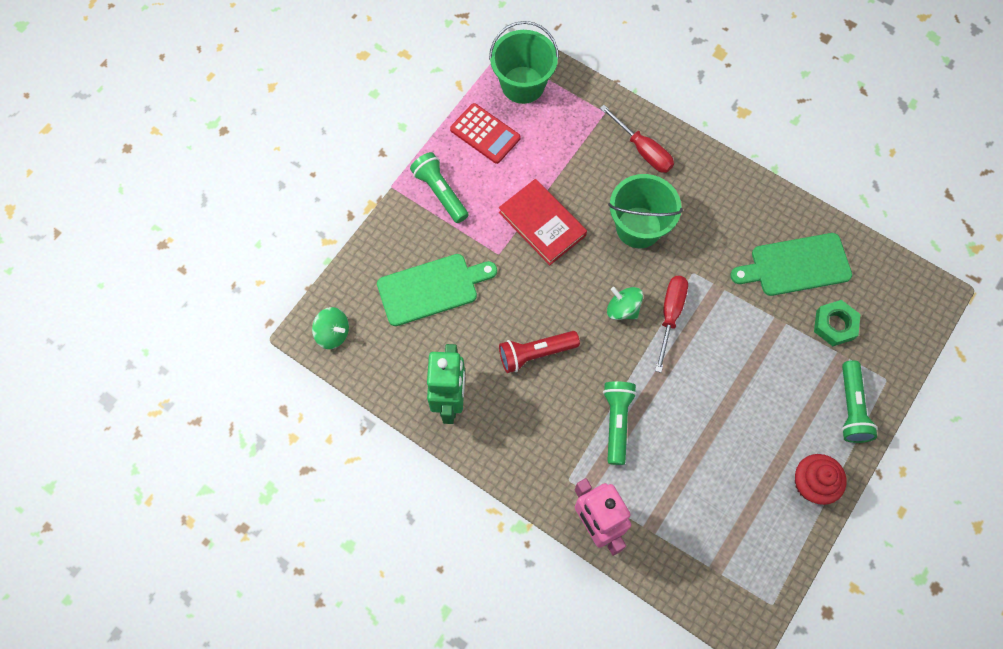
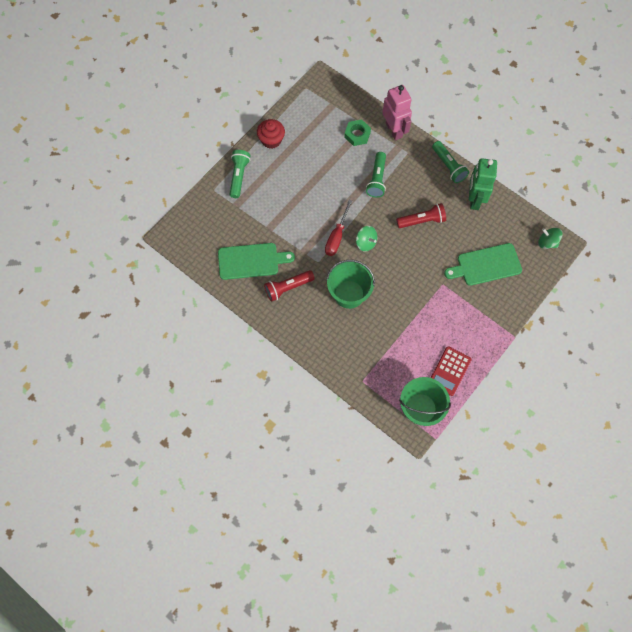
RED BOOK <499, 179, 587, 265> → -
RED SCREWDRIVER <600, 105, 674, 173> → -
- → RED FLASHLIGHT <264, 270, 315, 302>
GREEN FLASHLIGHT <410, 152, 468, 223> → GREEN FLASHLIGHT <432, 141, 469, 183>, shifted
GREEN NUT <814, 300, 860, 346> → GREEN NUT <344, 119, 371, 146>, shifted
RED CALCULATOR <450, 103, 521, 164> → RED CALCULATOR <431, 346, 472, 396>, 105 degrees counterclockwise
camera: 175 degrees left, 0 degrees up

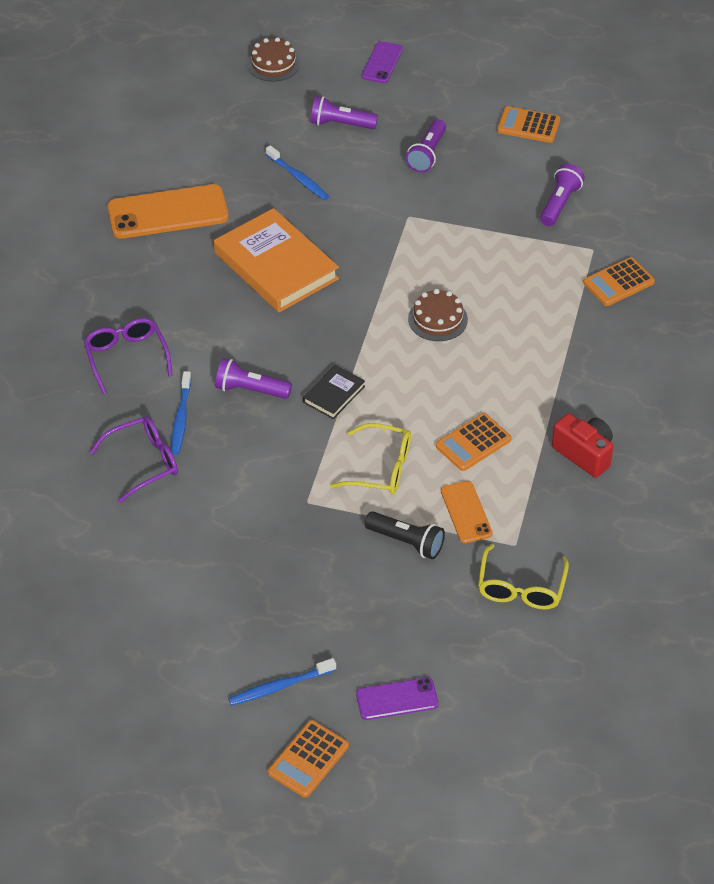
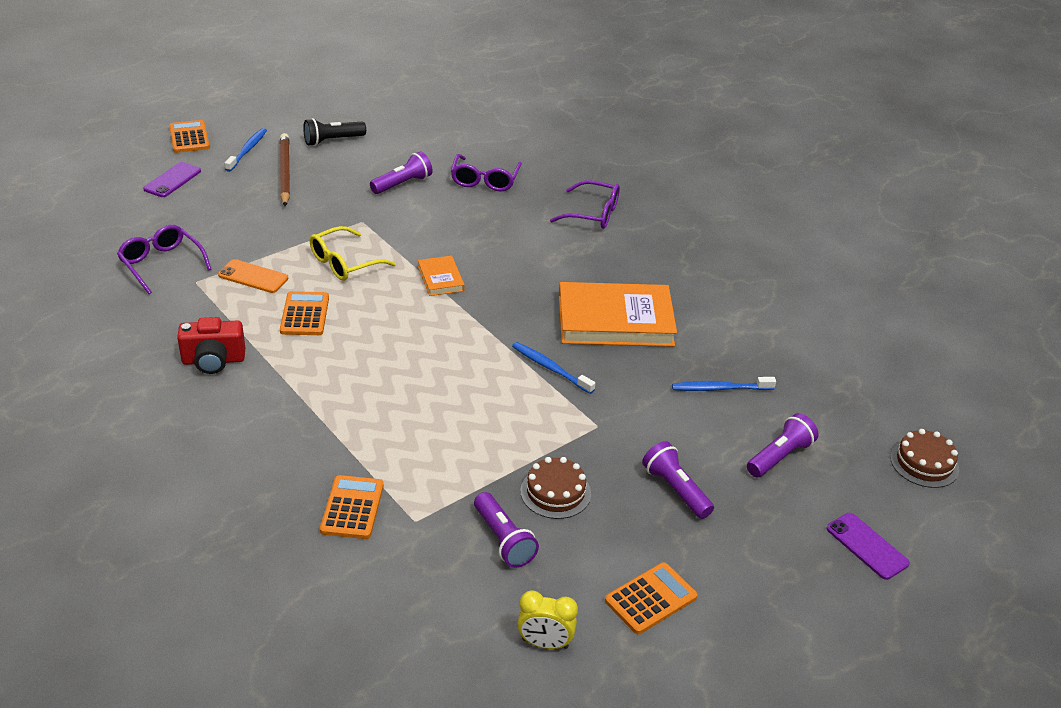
ORANGE PHONE <108, 184, 229, 239> → -
- → BROWN PENCIL <280, 133, 290, 206>
- → YELLOW CLOCK <517, 591, 578, 649>
BLUE TOOTHBRUSH <171, 371, 191, 455> → BLUE TOOTHBRUSH <512, 342, 595, 394>, shifted
PURPLE FLASHLIGHT <215, 358, 292, 399> → PURPLE FLASHLIGHT <370, 151, 432, 194>, shifted
BLACK FLASHLIGHT <364, 511, 445, 559> → BLACK FLASHLIGHT <303, 118, 366, 146>, shifted
BROWN CAKE <408, 289, 468, 341> → BROWN CAKE <520, 457, 591, 519>, shifted
BLACK BOOK <303, 365, 365, 419> → ORANGE BOOK <418, 256, 465, 296>
YELLOW GLASSES <478, 544, 569, 610> → PURPLE GLASSES <117, 225, 212, 294>
camera: 125 degrees right, 10 degrees down

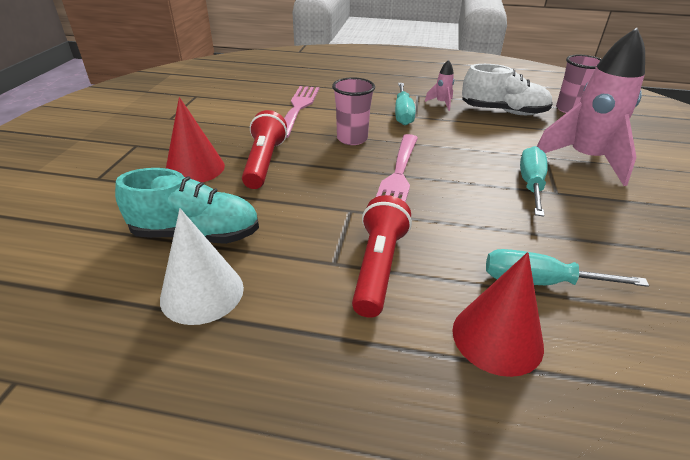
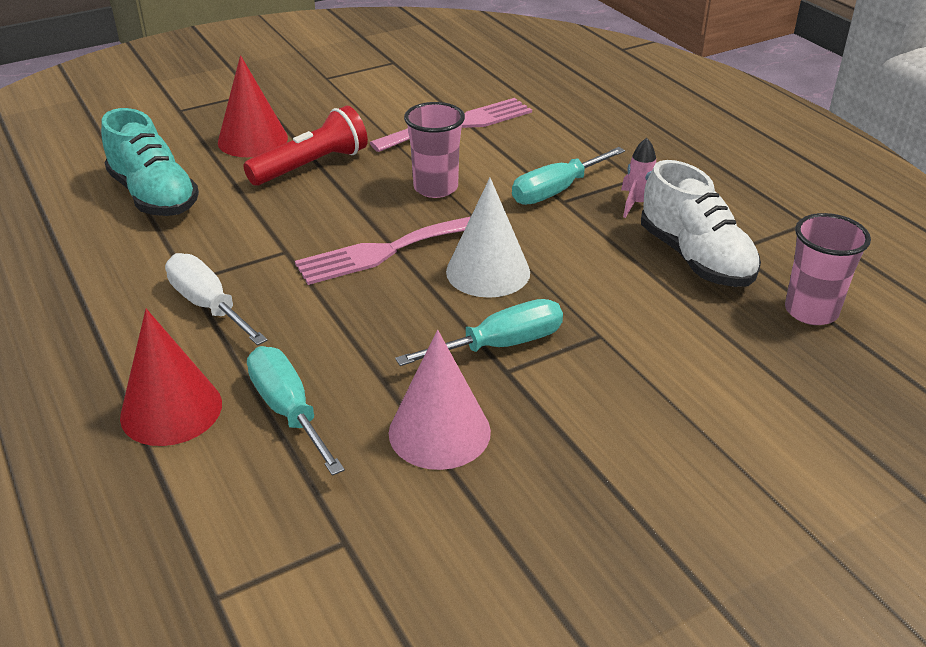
PINK ROCKET <537, 28, 645, 186> → -
- → PINK CONE <389, 330, 491, 470>
WHITE CONE <160, 208, 244, 325> → WHITE CONE <446, 178, 530, 298>, shifted
RED FLASHLIGHT <352, 195, 412, 318> → WHITE SCREWDRIVER <165, 253, 268, 346>
camera: 50 degrees right, 0 degrees up

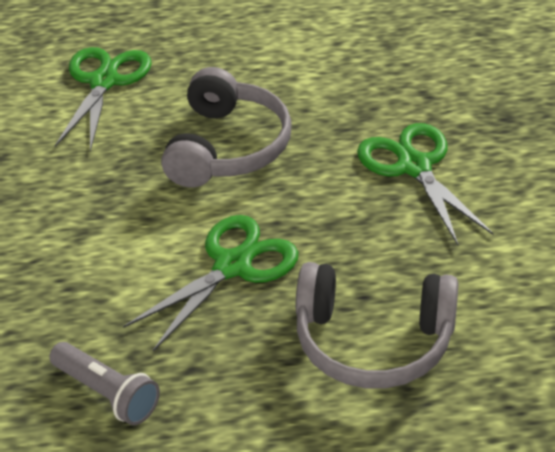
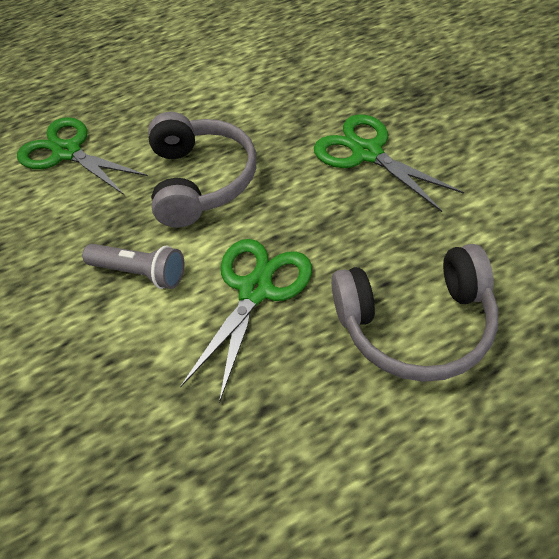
GREY FLASHLIGHT <49, 342, 160, 425> → GREY FLASHLIGHT <82, 244, 185, 289>, shifted
GREEN SCISSORS <55, 47, 152, 152> → GREEN SCISSORS <17, 117, 148, 195>, 45 degrees counterclockwise
camera: 15 degrees left, 10 degrees up

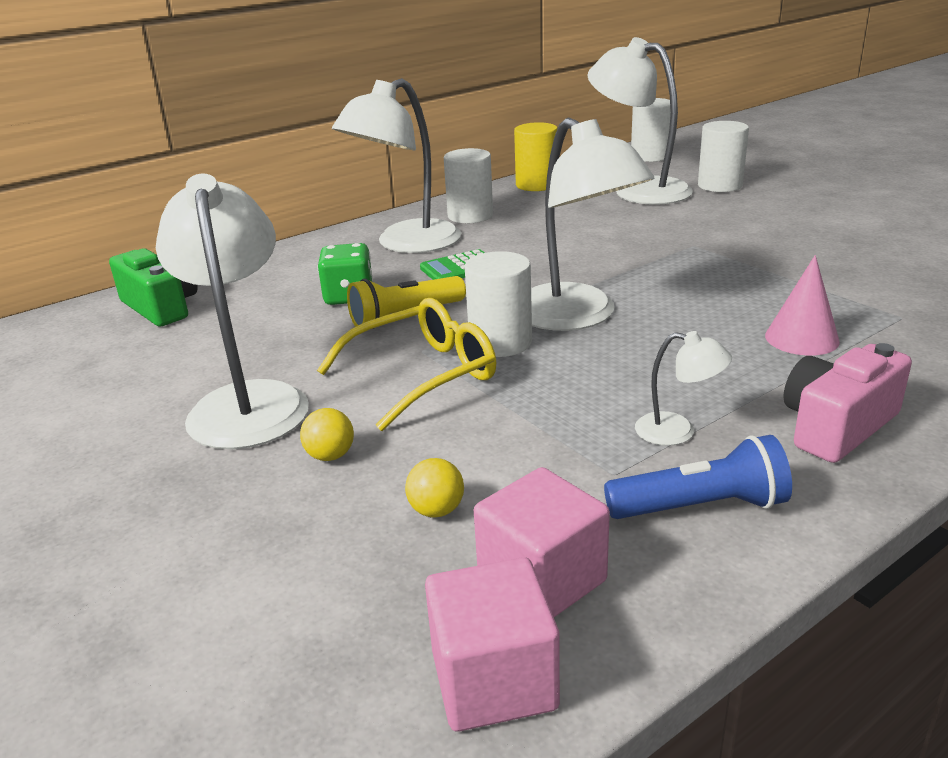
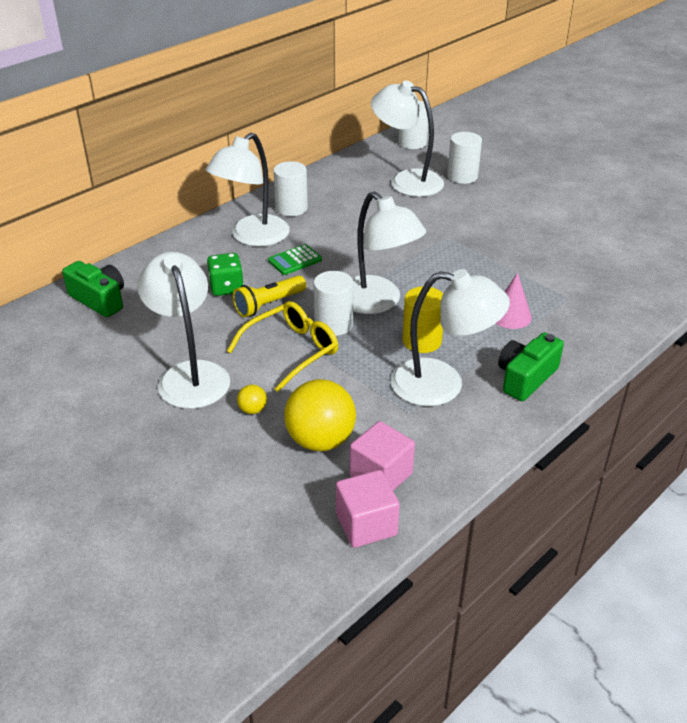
BLUE FLASHLIGHT <604, 435, 792, 519> → -
YELLOW CYLINDER <514, 122, 558, 191> → YELLOW CYLINDER <402, 286, 443, 353>, shifted
PINK CAMERA <783, 343, 912, 463> → GREEN CAMERA <498, 333, 564, 401>
YELLOW BALL <405, 458, 464, 517> → YELLOW BALL <284, 379, 356, 451>, x2.29
WHITE LAMP <635, 331, 732, 446> → WHITE LAMP <390, 269, 510, 406>, x2.23
camera: 10 degrees left, 10 degrees up

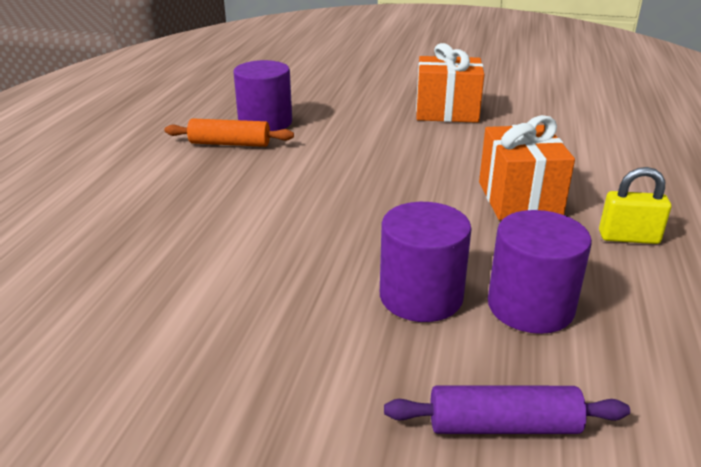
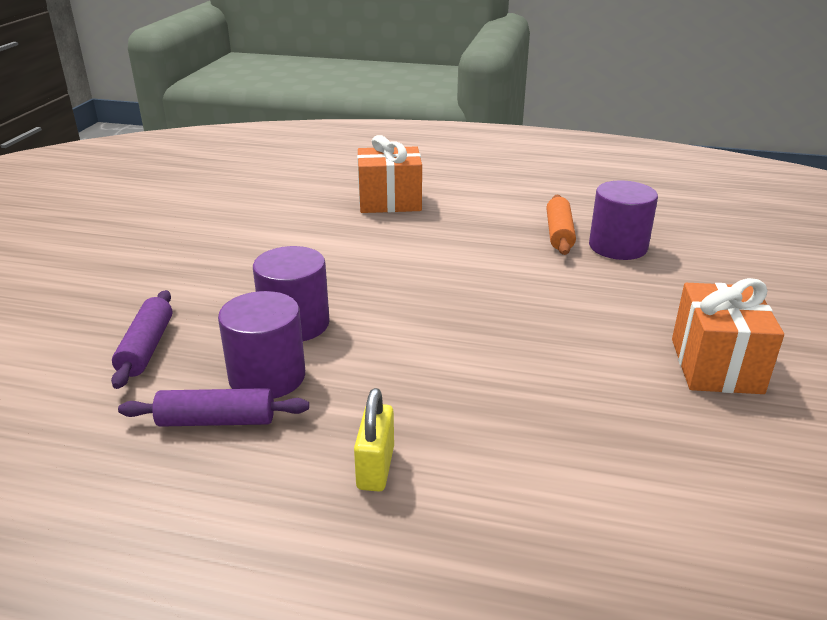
- → PURPLE ROLLING PIN <118, 388, 309, 427>
ORANGE GIFT <479, 115, 575, 220> → ORANGE GIFT <357, 135, 422, 213>, shifted
camera: 90 degrees right, 0 degrees up

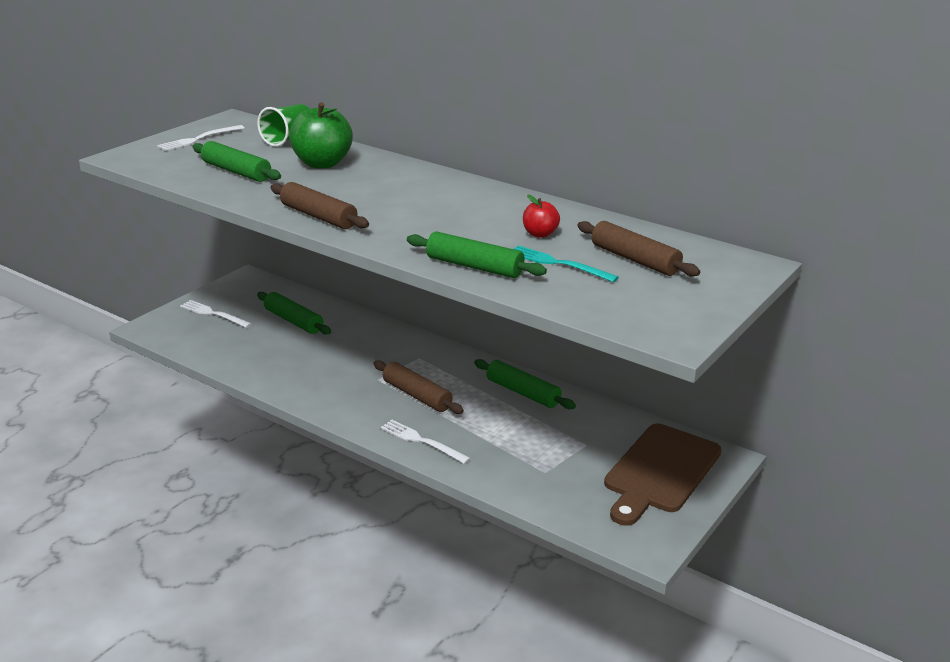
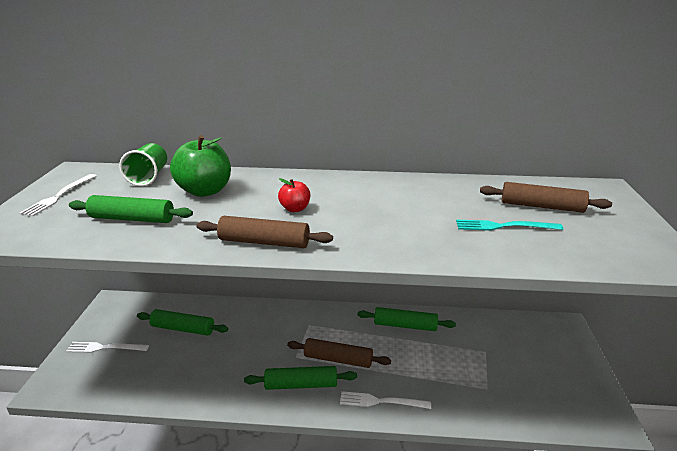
BROWN CUTTING BOARD <604, 424, 722, 525> → -
GREEN ROLLING PIN <407, 231, 547, 278> → GREEN ROLLING PIN <244, 366, 357, 390>, shifted
RED APPLE <523, 194, 560, 238> → RED APPLE <278, 178, 310, 212>, shifted
camera: 30 degrees left, 0 degrees up

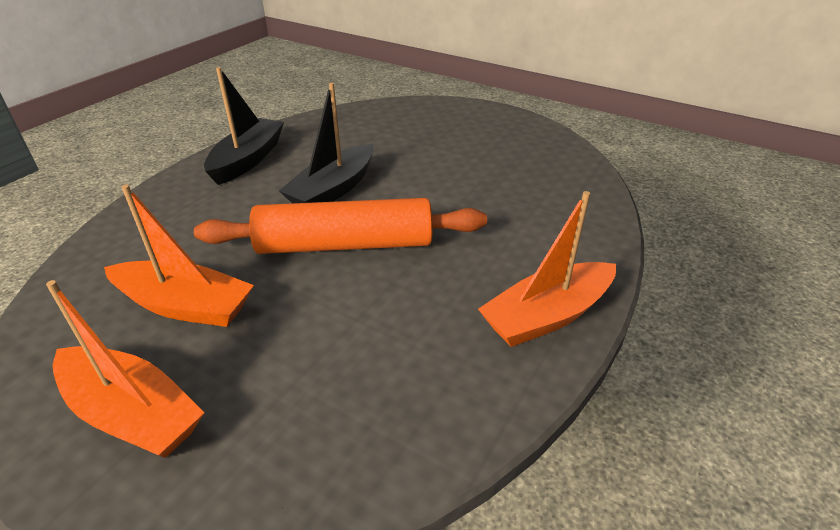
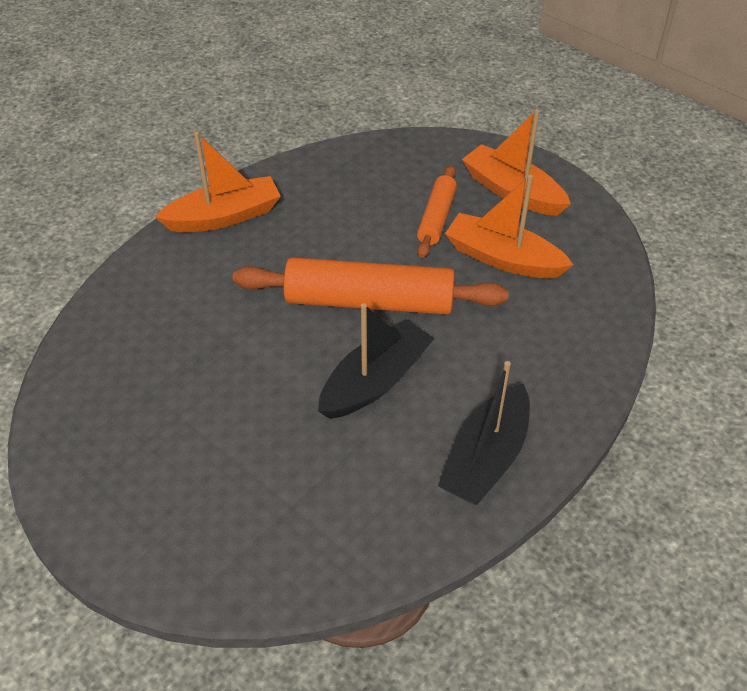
- → ORANGE ROLLING PIN <417, 165, 457, 258>
camera: 170 degrees left, 10 degrees up

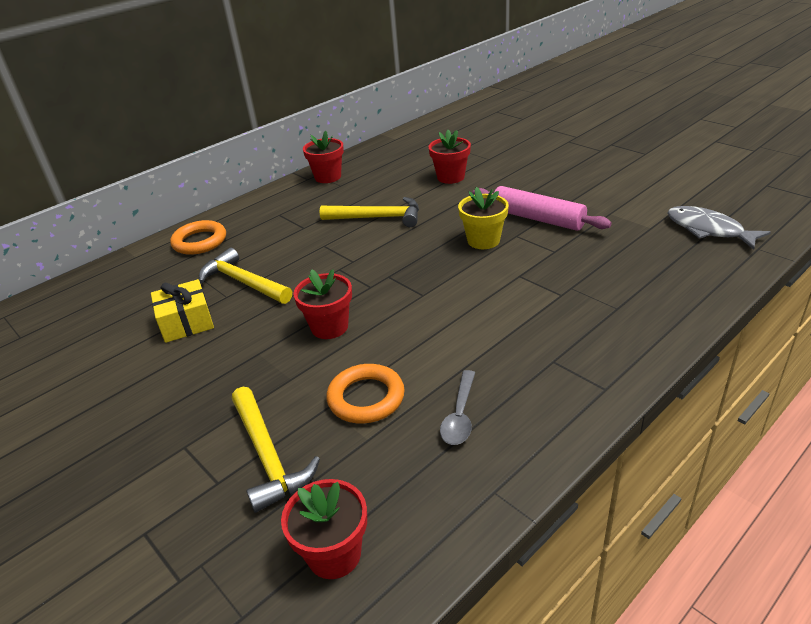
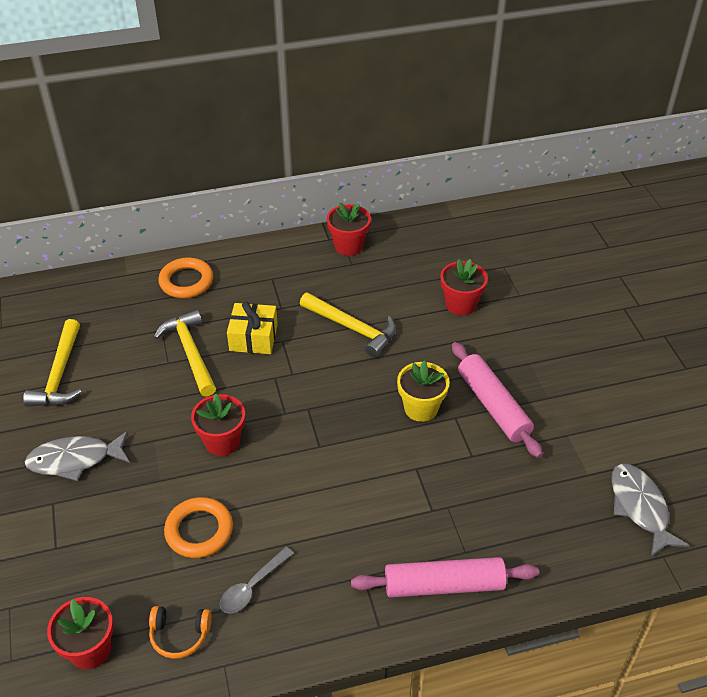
- → GREY FISH <25, 431, 130, 481>
- → ORANGE HEADPHONES <149, 606, 212, 659>
- → PINK ROLLING PIN <351, 557, 539, 598>
YELLOW GIFT <151, 279, 214, 343> → YELLOW GIFT <227, 301, 278, 354>, shifted
YELLOW HAMMER <232, 387, 320, 513> → YELLOW HAMMER <23, 319, 82, 407>, shifted
camera: 25 degrees right, 10 degrees up

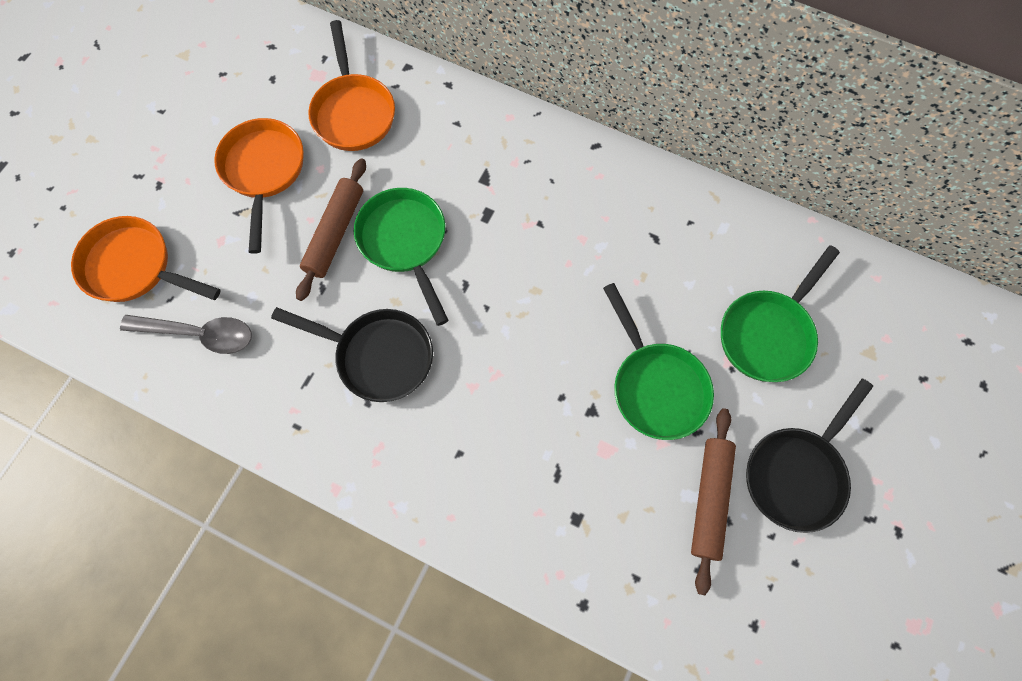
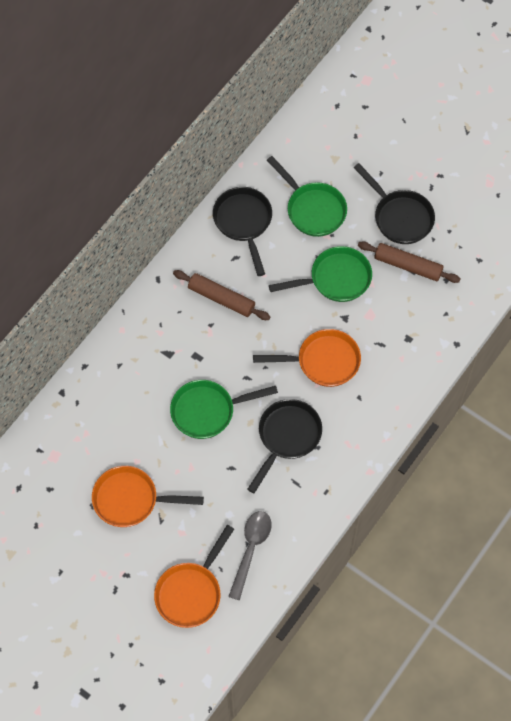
- → BLACK PAN <213, 187, 272, 276>
BROWN ROLLING PIN <296, 158, 366, 301> → BROWN ROLLING PIN <173, 270, 270, 320>, shifted
ORANGE PAN <308, 20, 395, 151> → ORANGE PAN <253, 329, 361, 387>, shifted
camera: 80 degrees left, 5 degrees down

